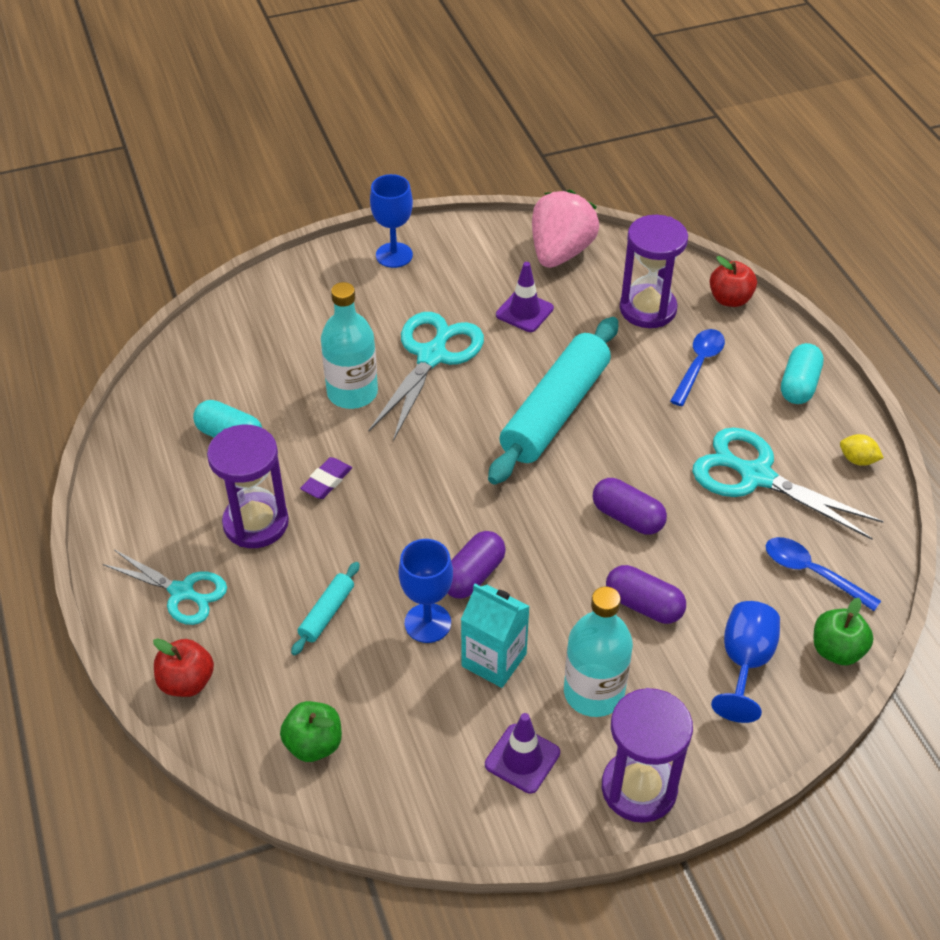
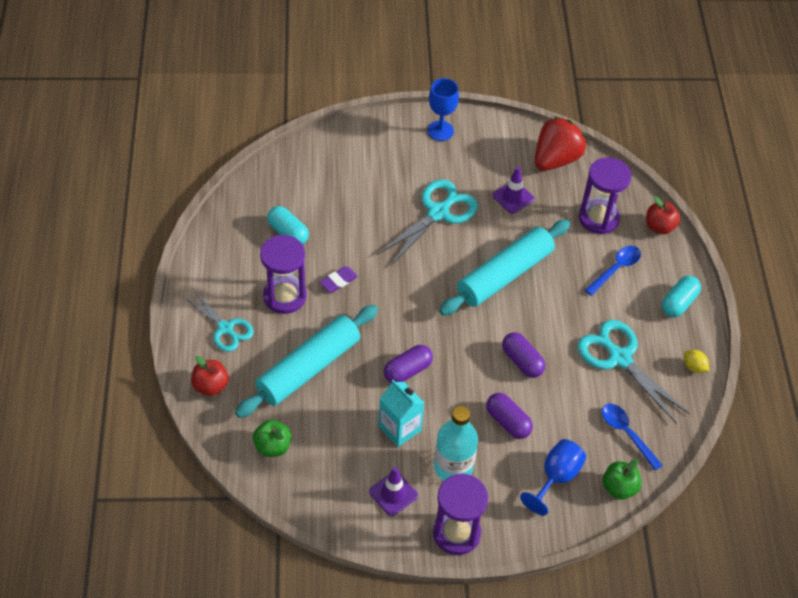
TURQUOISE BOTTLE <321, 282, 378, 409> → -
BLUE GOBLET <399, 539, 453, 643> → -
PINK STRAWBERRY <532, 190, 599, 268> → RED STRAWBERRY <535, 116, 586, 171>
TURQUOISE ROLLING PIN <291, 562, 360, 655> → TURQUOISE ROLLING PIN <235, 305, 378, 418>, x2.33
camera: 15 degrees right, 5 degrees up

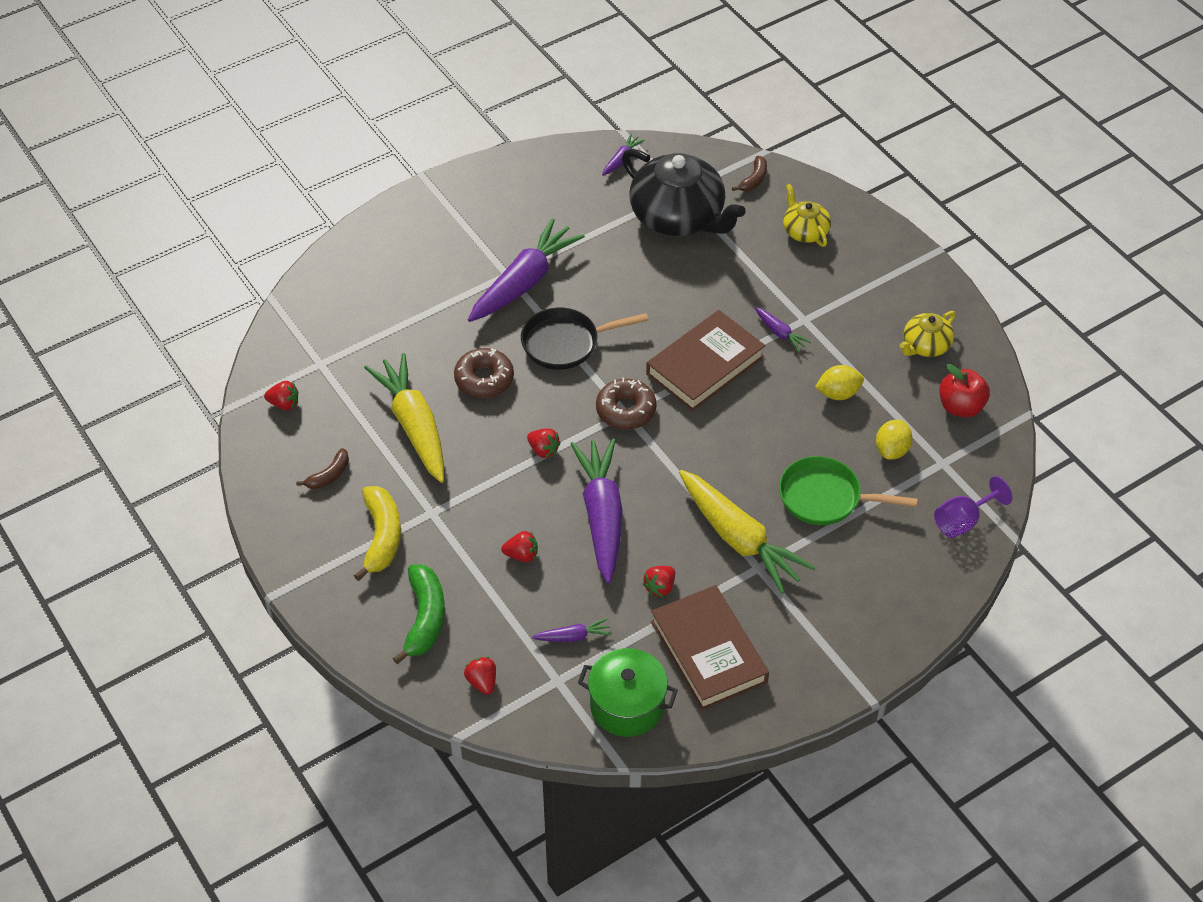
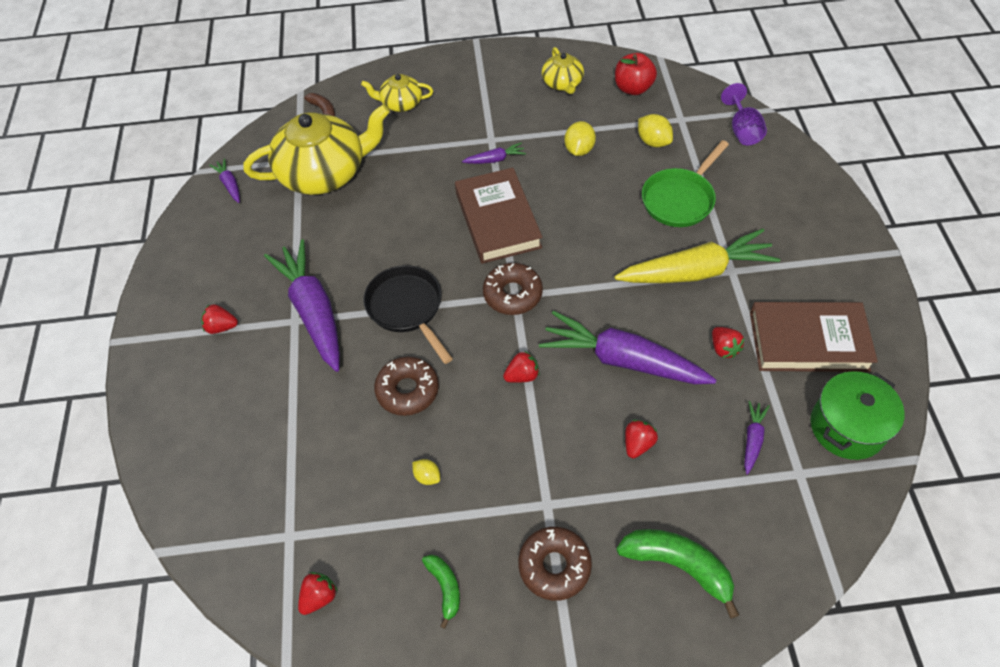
RED STRAWBERRY <464, 657, 496, 695> → RED STRAWBERRY <201, 304, 238, 334>, shifted
YELLOW BANANA <354, 486, 401, 581> → BROWN DONUT <518, 527, 592, 601>
YELLOW CARROT <364, 353, 444, 483> → YELLOW LEMON <412, 459, 440, 485>
BROWN BANANA <296, 448, 349, 489> → GREEN BANANA <422, 555, 460, 629>
BLACK TEAPOT <622, 149, 746, 236> → YELLOW TEAPOT <244, 104, 390, 195>
BLACK PAN <521, 307, 648, 370> → BLACK PAN <363, 265, 453, 364>, 135 degrees clockwise
camera: 60 degrees left, 5 degrees up

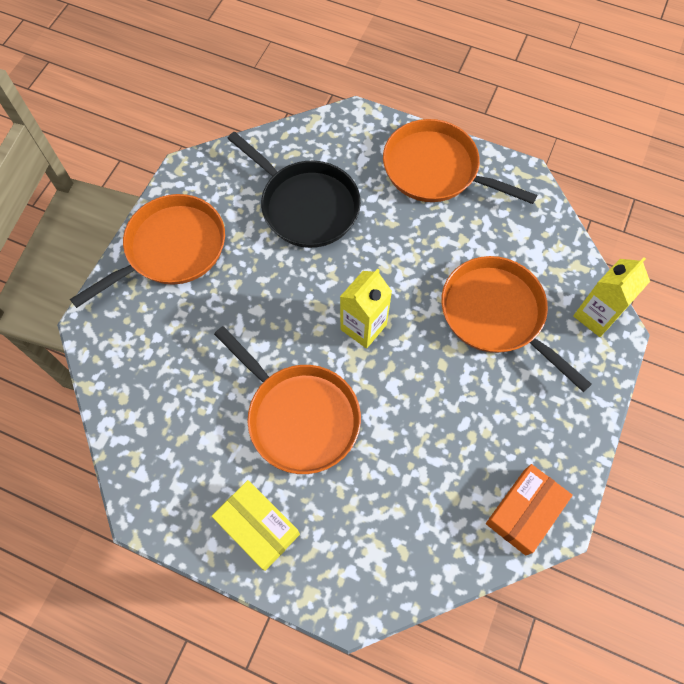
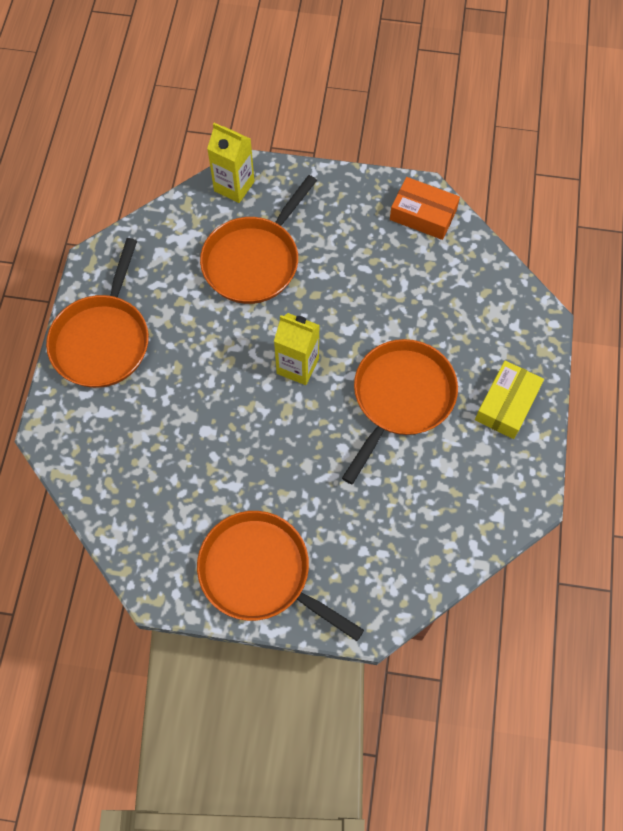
BLACK PAN <227, 131, 361, 248> → -
camera: 105 degrees left, 0 degrees up

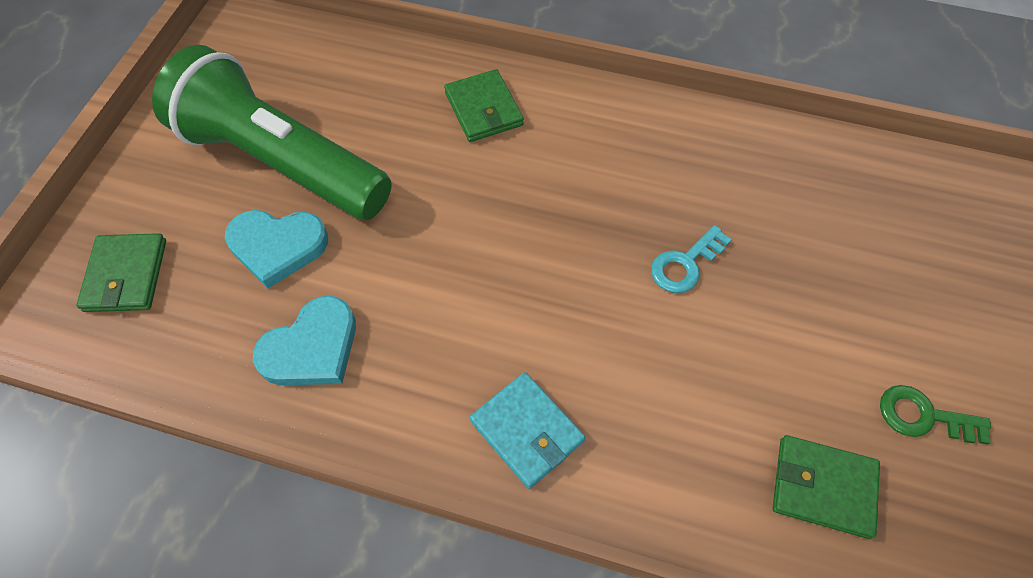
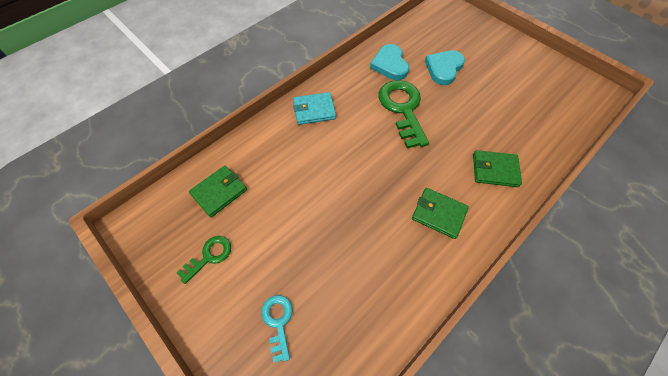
GREEN FLASHLIGHT <152, 45, 392, 220> → -
- → GREEN KEY <378, 80, 429, 148>
GREEN WALLET <76, 233, 166, 312> → GREEN WALLET <412, 188, 469, 239>, shifted
TURQUOISE KEY <651, 225, 732, 293> → TURQUOISE KEY <261, 295, 293, 363>, shifted
camera: 120 degrees right, 0 degrees up

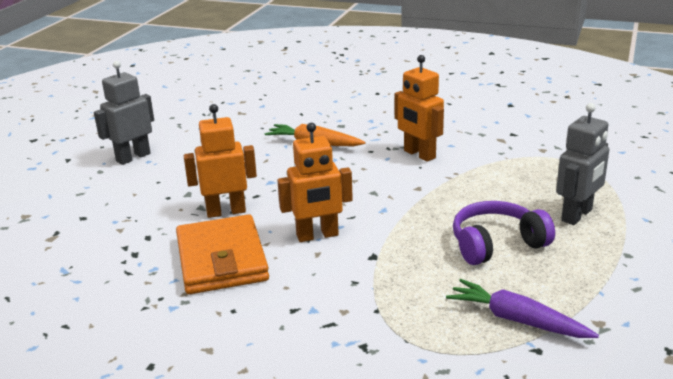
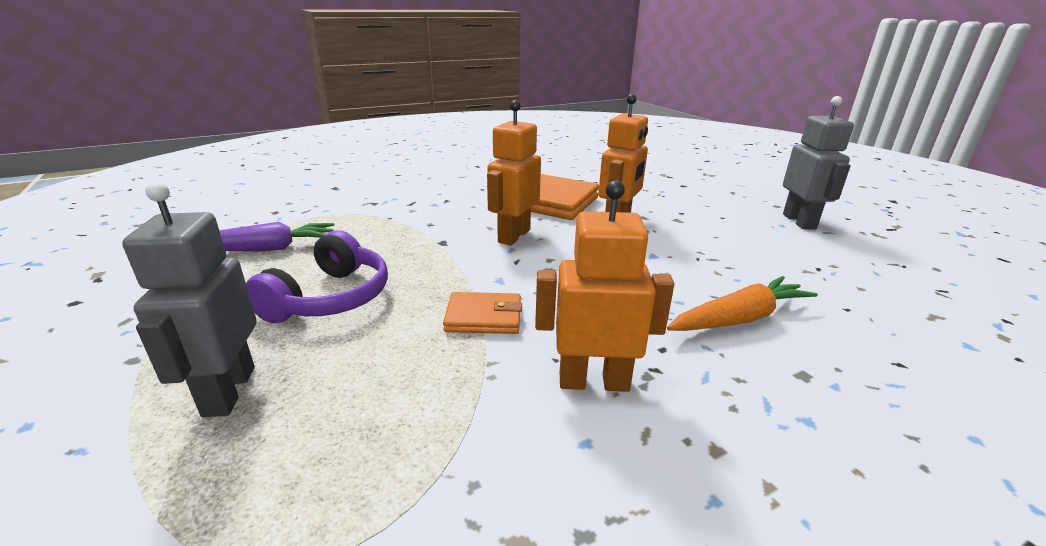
- → ORANGE WALLET <443, 292, 522, 334>
camera: 130 degrees right, 0 degrees up

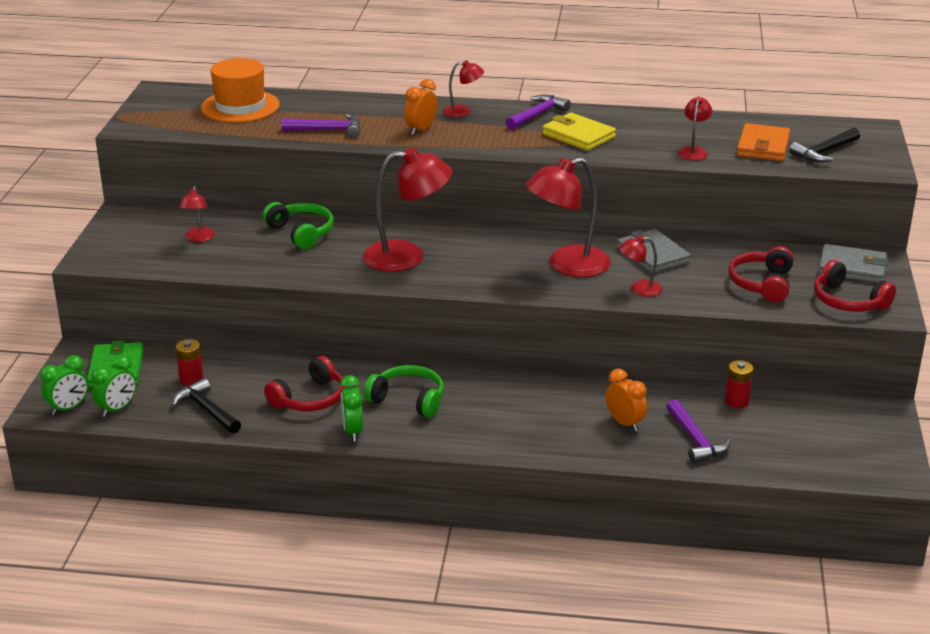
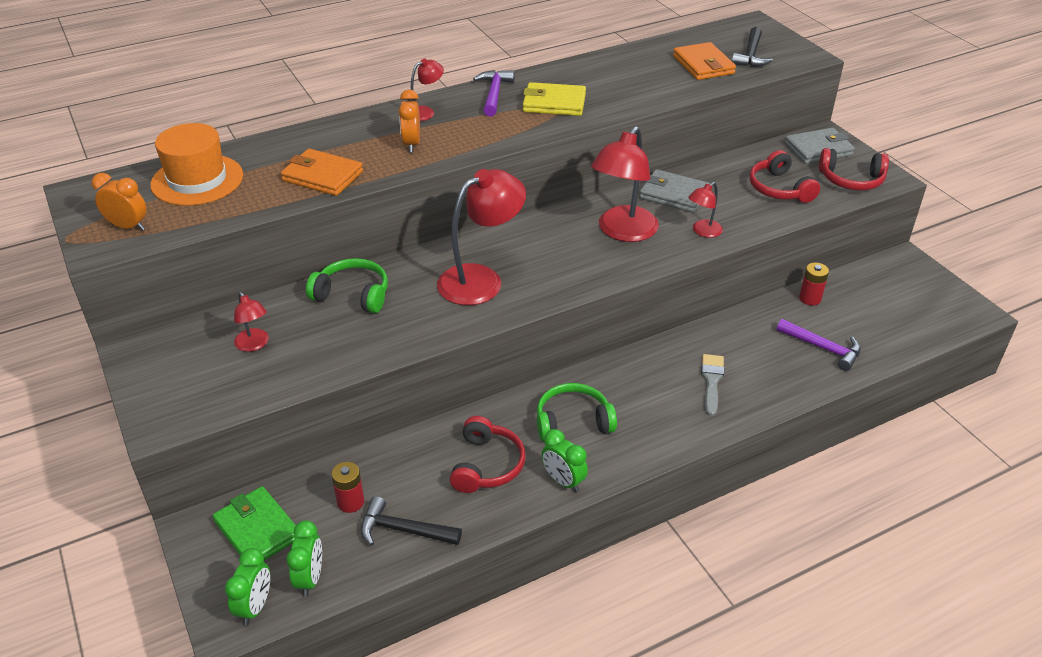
RED LAMP <678, 96, 712, 160> → -
- → GREY BRUSH <701, 354, 724, 416>
ORANGE CLOCK <606, 369, 647, 432> → ORANGE CLOCK <91, 173, 147, 231>, shifted
PURPLE HAMMER <281, 114, 360, 138> → ORANGE WALLET <281, 149, 363, 196>
camera: 35 degrees left, 10 degrees up

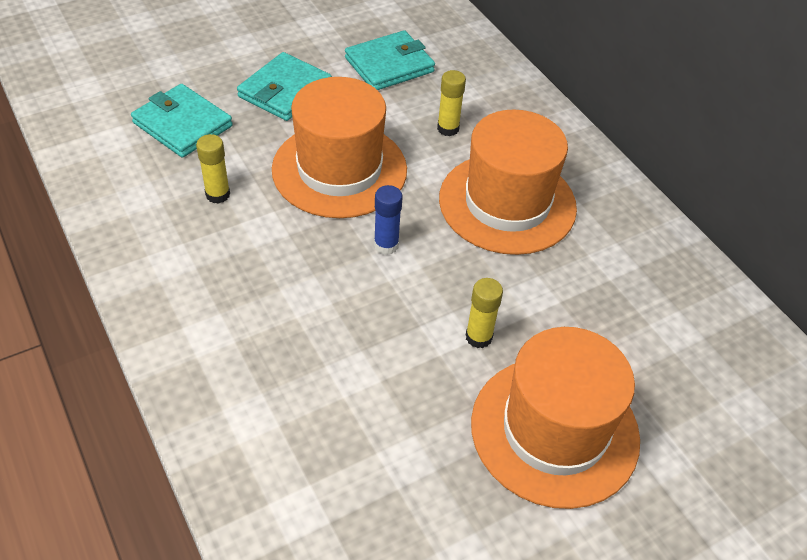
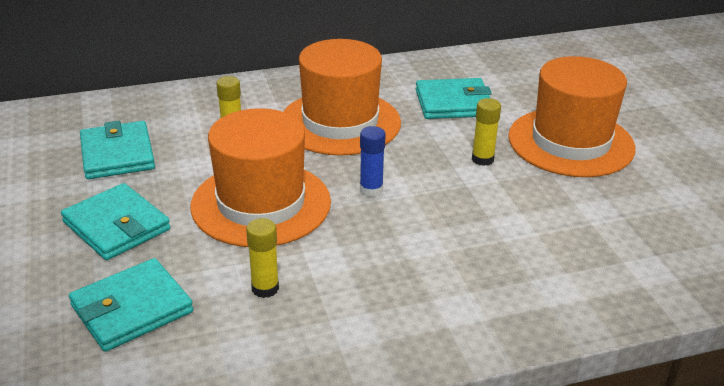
- → TURQUOISE WALLET <416, 78, 492, 119>
camera: 75 degrees left, 15 degrees down

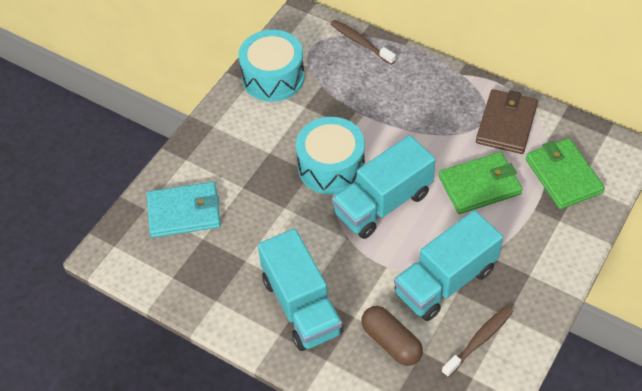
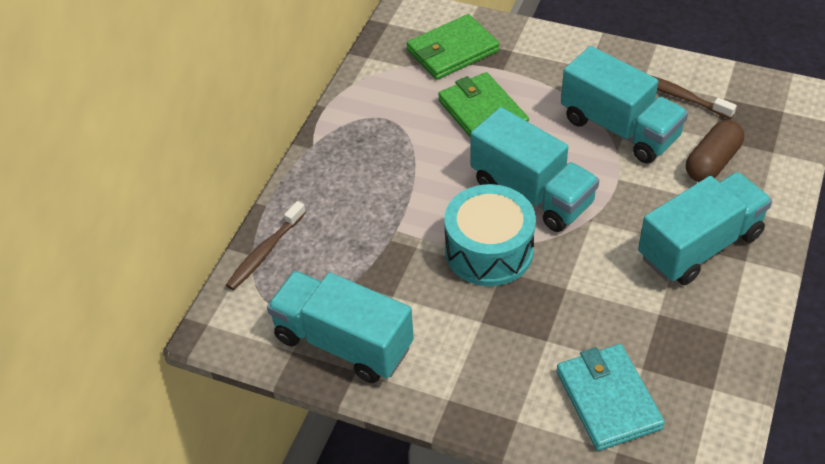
BROWN WALLET <476, 89, 538, 154> → -
TURQUOISE DRUM <239, 30, 305, 102> → TURQUOISE TRUCK <267, 271, 414, 383>
camera: 100 degrees left, 5 degrees down

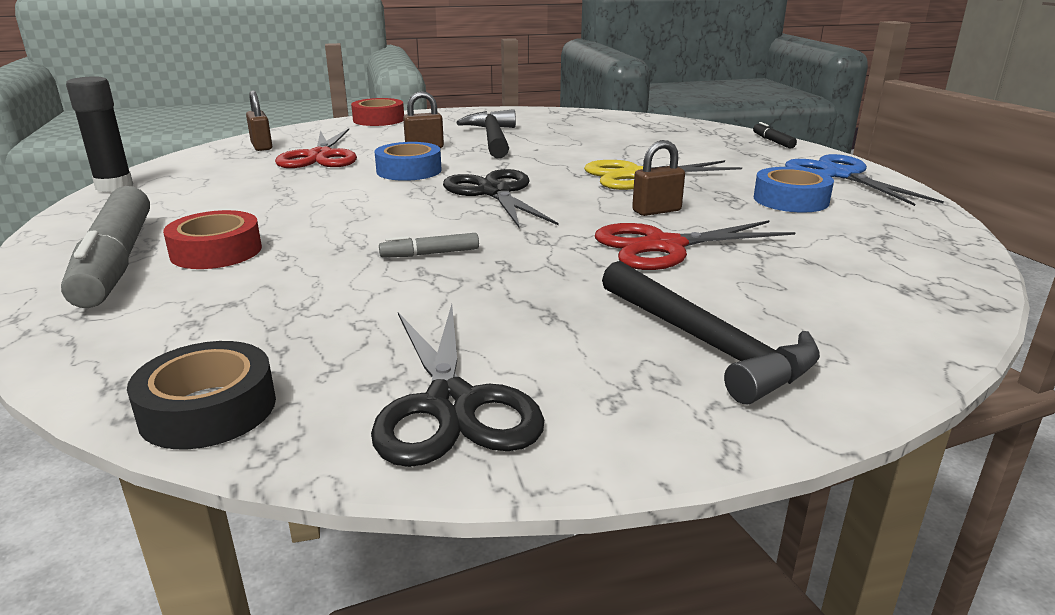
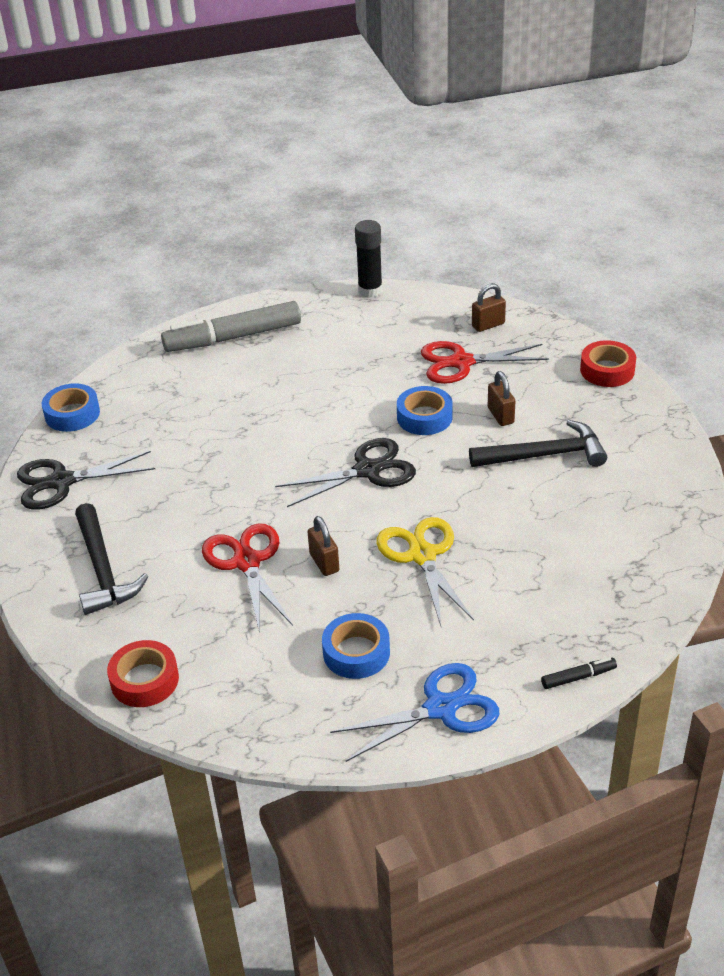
GREY MARKER <379, 233, 479, 257> → -
RED TAPE <163, 210, 262, 269> → RED TAPE <107, 640, 179, 707>, shifted
BLACK TAPE <127, 341, 276, 449> → BLUE TAPE <42, 383, 100, 432>
BLACK HAMMER <602, 261, 820, 405> → BLACK HAMMER <75, 503, 149, 615>, 75 degrees counterclockwise
camera: 90 degrees right, 15 degrees up

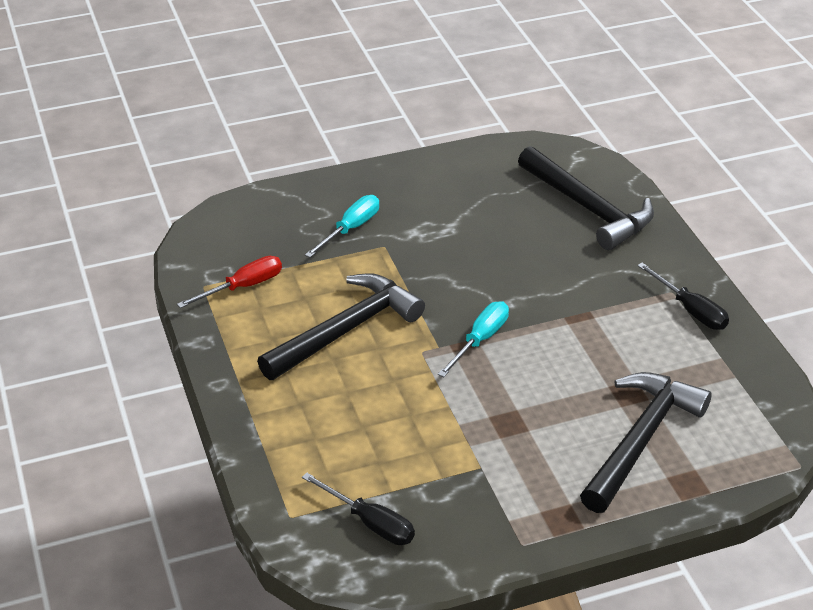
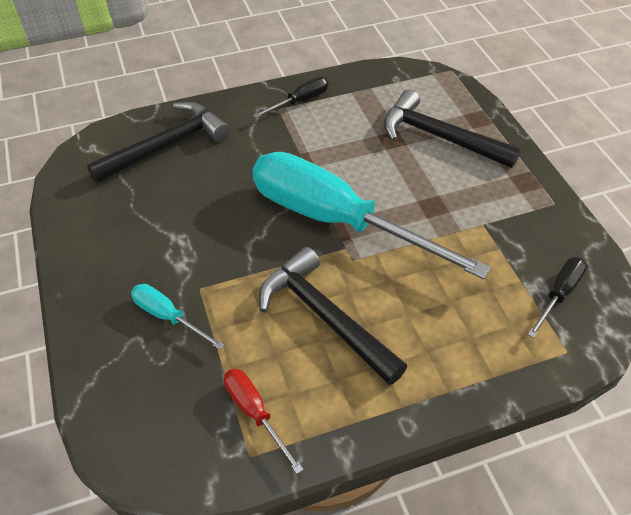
TURQUOISE SCREWDRIVER <438, 301, 509, 377> → TURQUOISE SCREWDRIVER <252, 152, 491, 279>, x2.44
camera: 90 degrees left, 10 degrees up

